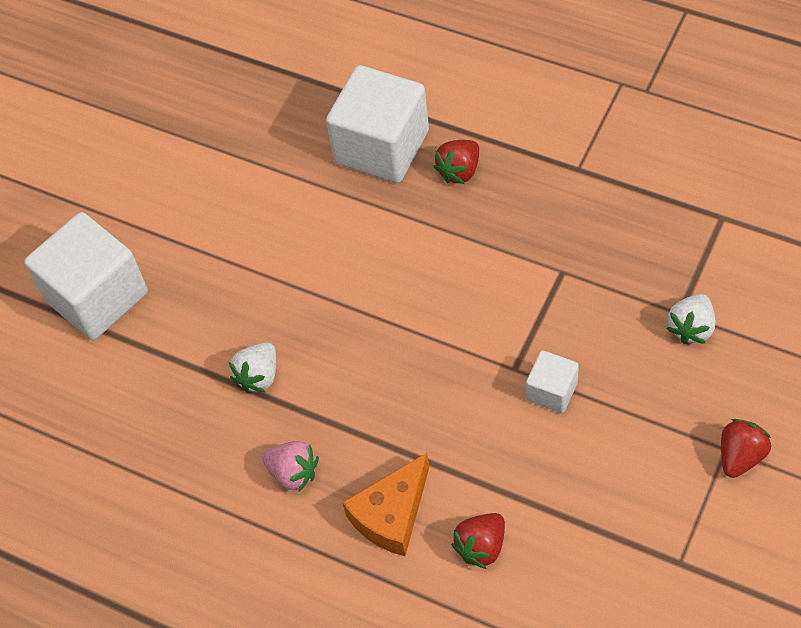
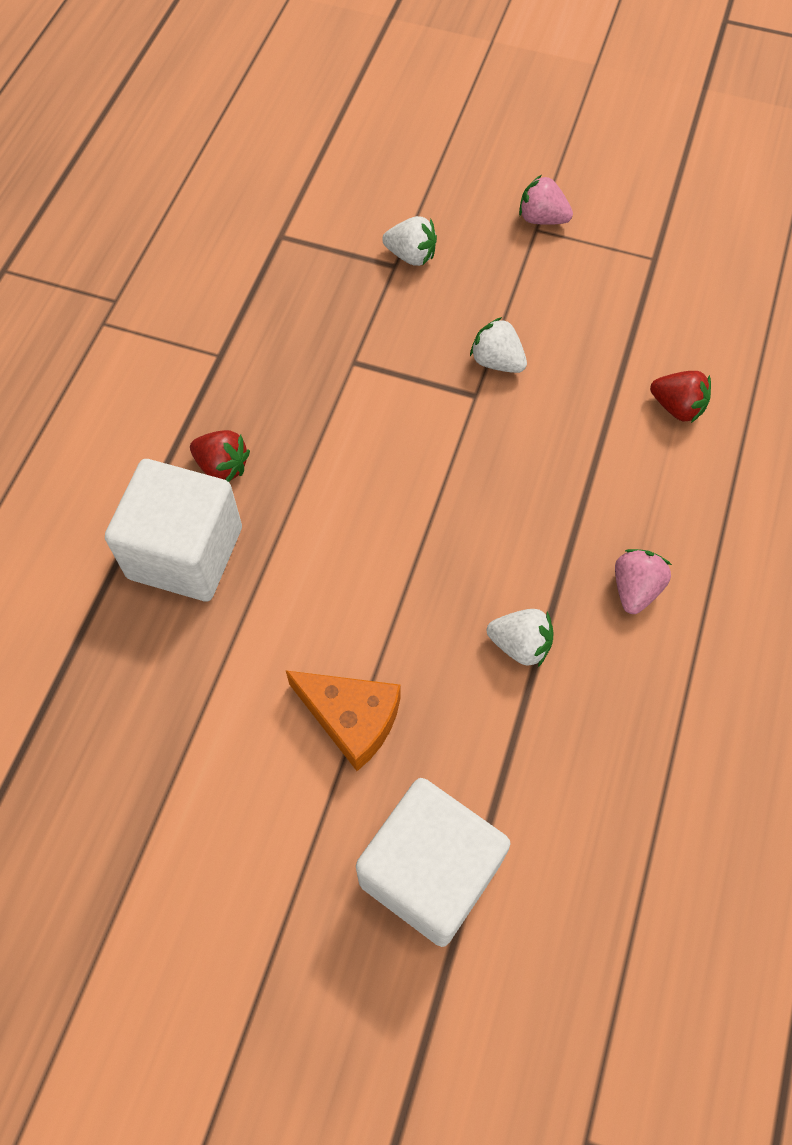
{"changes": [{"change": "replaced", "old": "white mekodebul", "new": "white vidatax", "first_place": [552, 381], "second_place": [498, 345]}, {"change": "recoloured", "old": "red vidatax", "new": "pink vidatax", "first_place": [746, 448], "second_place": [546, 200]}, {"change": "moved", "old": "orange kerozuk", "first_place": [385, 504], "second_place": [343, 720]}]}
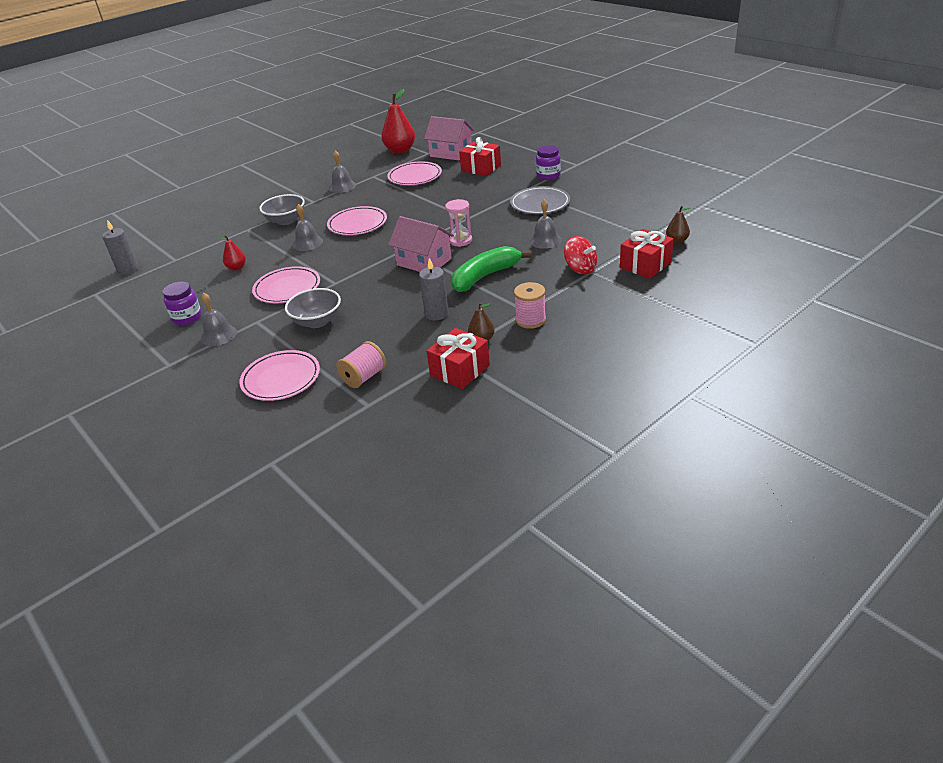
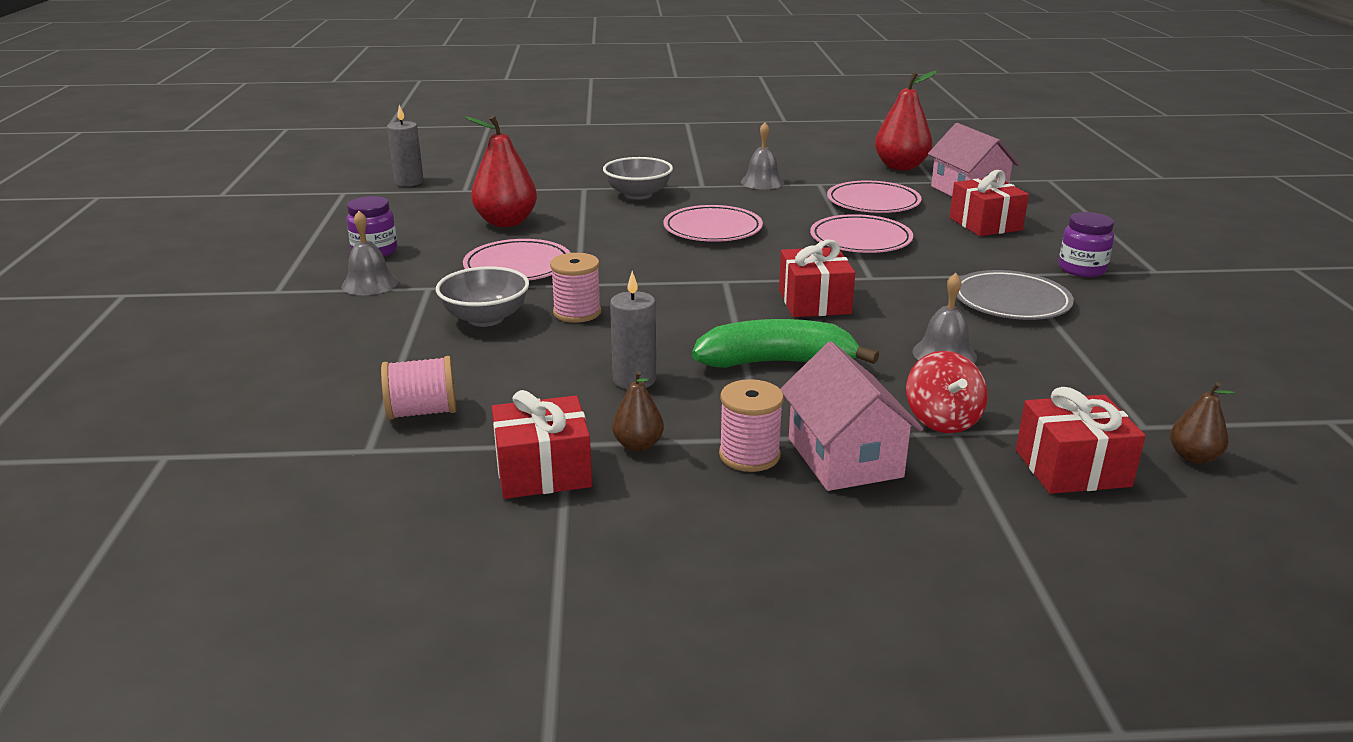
{"changes": [{"change": "replaced", "old": "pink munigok", "new": "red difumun", "first_place": [458, 223], "second_place": [817, 278]}, {"change": "removed", "old": "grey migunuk", "first_place": [308, 227]}, {"change": "moved", "old": "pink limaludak", "first_place": [421, 244], "second_place": [851, 416]}, {"change": "resized", "old": "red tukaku", "first_place": [232, 253], "second_place": [501, 171], "factor": 1.91}, {"change": "moved", "old": "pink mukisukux", "first_place": [279, 375], "second_place": [861, 233]}, {"change": "added", "new": "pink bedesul", "second_place": [575, 288]}]}
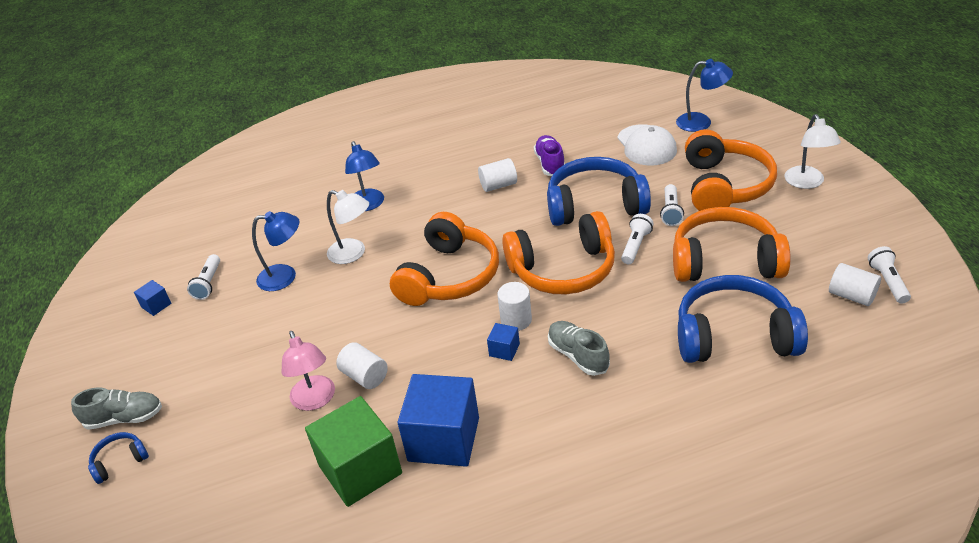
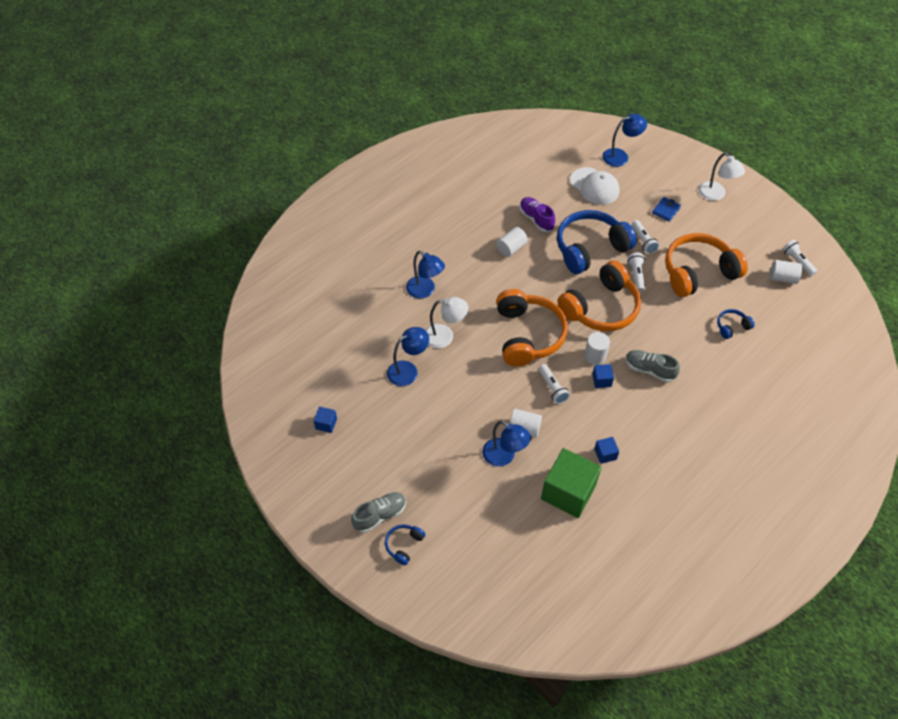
{"changes": [{"change": "replaced", "old": "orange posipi", "new": "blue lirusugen", "first_place": [731, 170], "second_place": [666, 209]}, {"change": "moved", "old": "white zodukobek", "first_place": [203, 277], "second_place": [554, 384]}, {"change": "resized", "old": "blue posipi", "first_place": [743, 319], "second_place": [736, 324], "factor": 0.43}, {"change": "recoloured", "old": "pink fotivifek", "new": "blue fotivifek", "first_place": [308, 371], "second_place": [506, 443]}, {"change": "resized", "old": "blue mekodebul", "first_place": [438, 420], "second_place": [606, 450], "factor": 0.43}]}
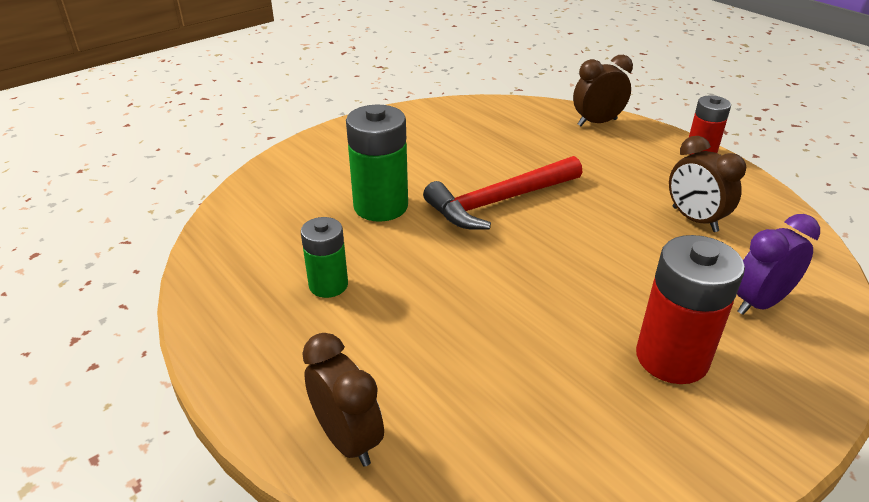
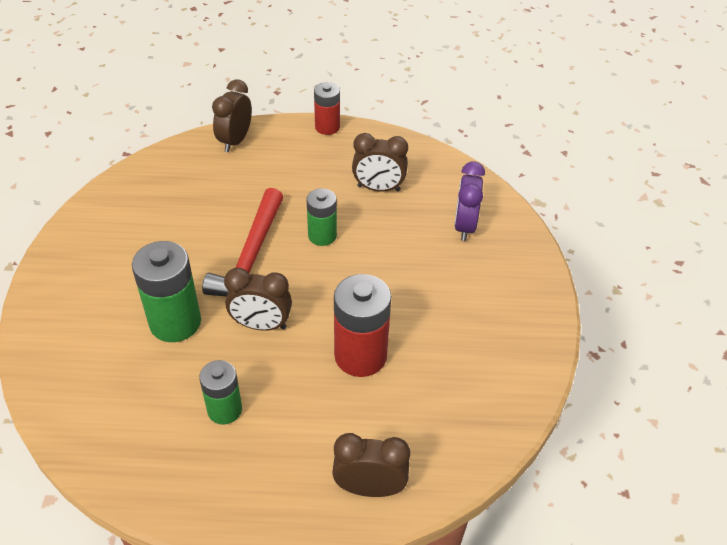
{"changes": [{"change": "moved", "old": "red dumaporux", "first_place": [690, 309], "second_place": [362, 325]}, {"change": "added", "new": "green dumaporux", "second_place": [321, 217]}, {"change": "added", "new": "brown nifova", "second_place": [258, 299]}]}
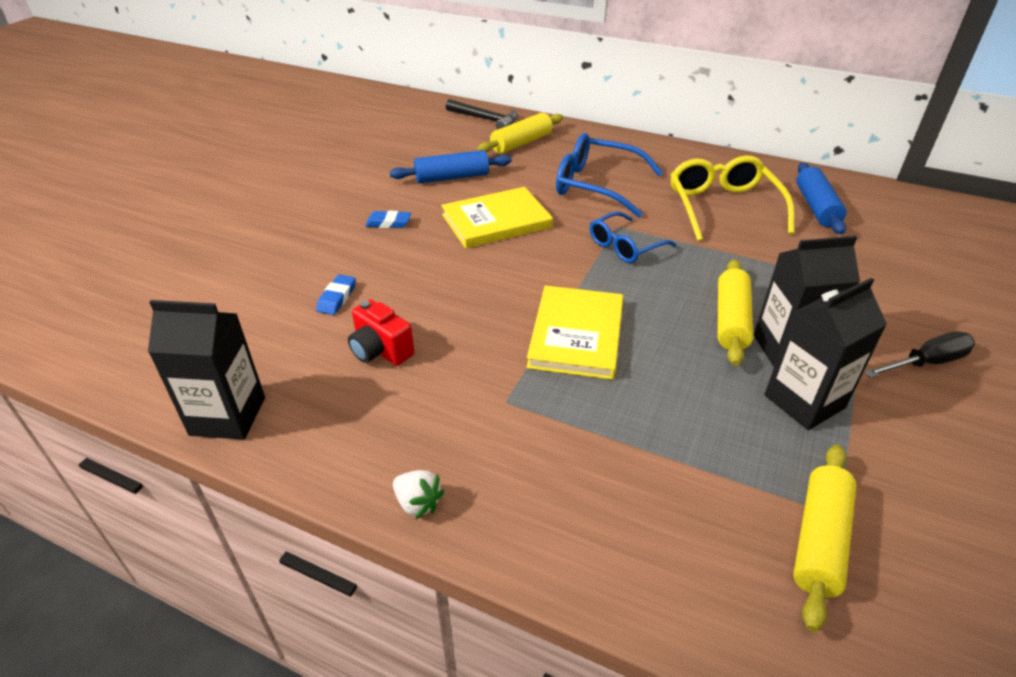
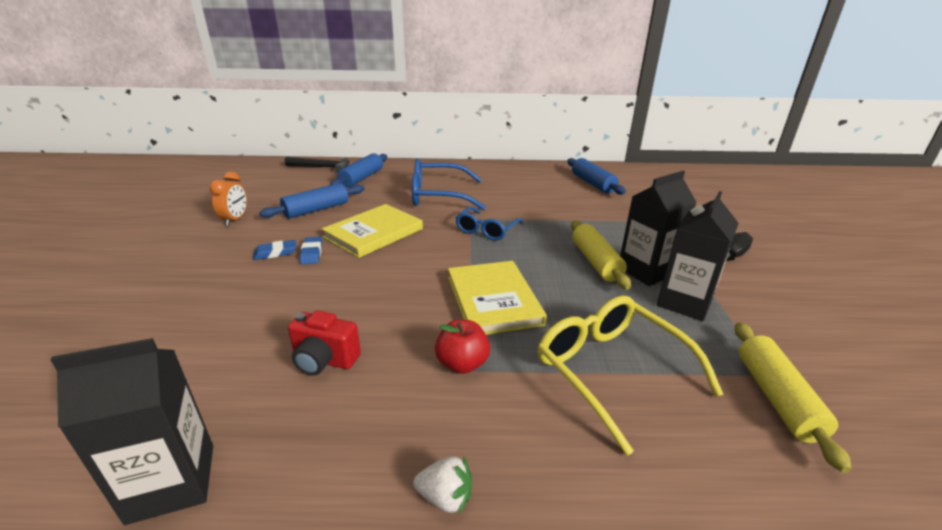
{"changes": [{"change": "recoloured", "old": "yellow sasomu", "new": "blue sasomu", "first_place": [520, 133], "second_place": [358, 170]}, {"change": "moved", "old": "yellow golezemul", "first_place": [732, 198], "second_place": [631, 375]}, {"change": "moved", "old": "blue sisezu", "first_place": [336, 294], "second_place": [311, 250]}, {"change": "added", "new": "orange nifova", "second_place": [228, 199]}, {"change": "added", "new": "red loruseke", "second_place": [462, 347]}]}
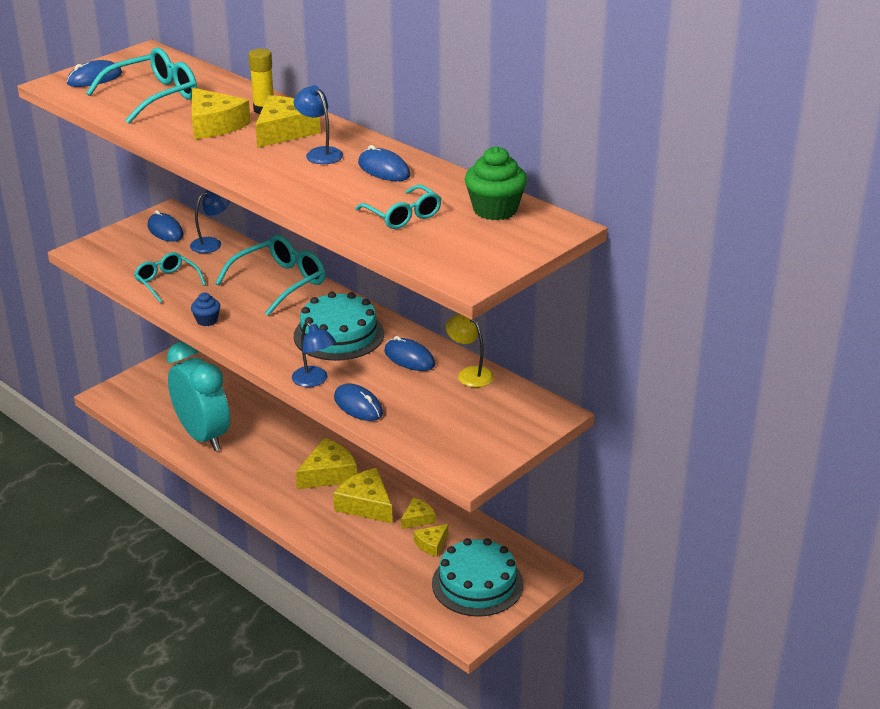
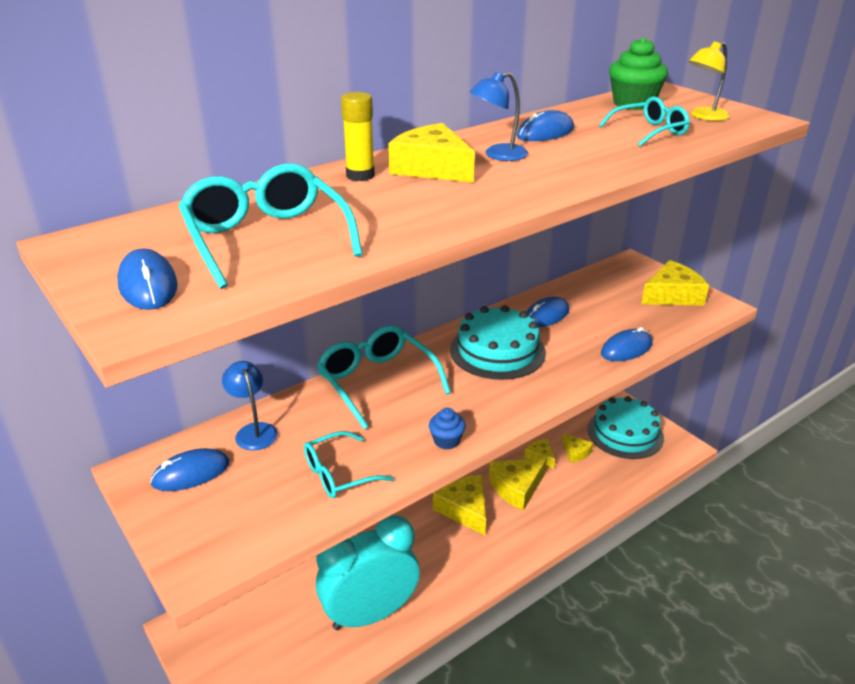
{"changes": [{"change": "moved", "old": "yellow kerozuk", "first_place": [221, 113], "second_place": [675, 283]}, {"change": "moved", "old": "yellow fotivifek", "first_place": [470, 350], "second_place": [709, 81]}, {"change": "removed", "old": "blue fotivifek", "first_place": [314, 354]}]}
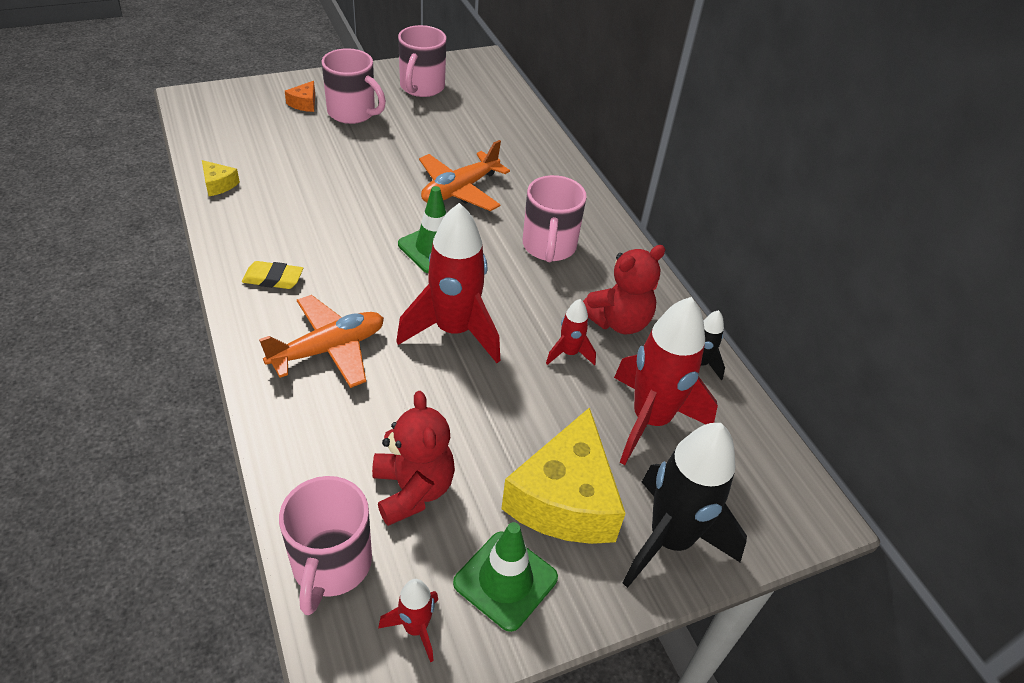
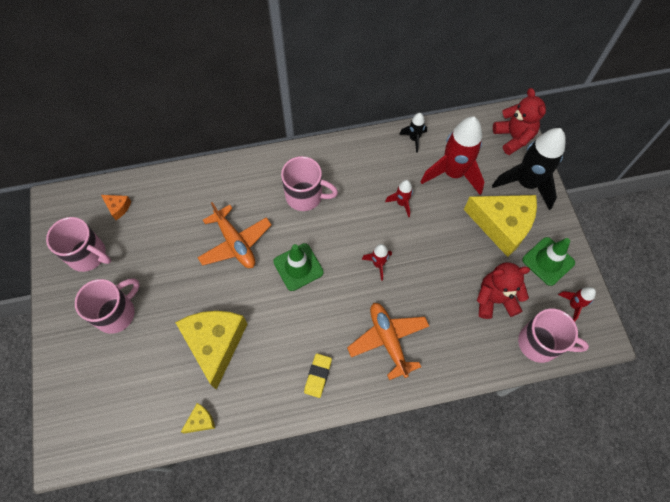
{"changes": [{"change": "moved", "old": "orange kerozuk", "first_place": [300, 96], "second_place": [116, 207]}, {"change": "resized", "old": "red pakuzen", "first_place": [448, 283], "second_place": [377, 262], "factor": 0.47}, {"change": "moved", "old": "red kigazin", "first_place": [624, 289], "second_place": [519, 121]}, {"change": "added", "new": "yellow kerozuk", "second_place": [211, 350]}]}
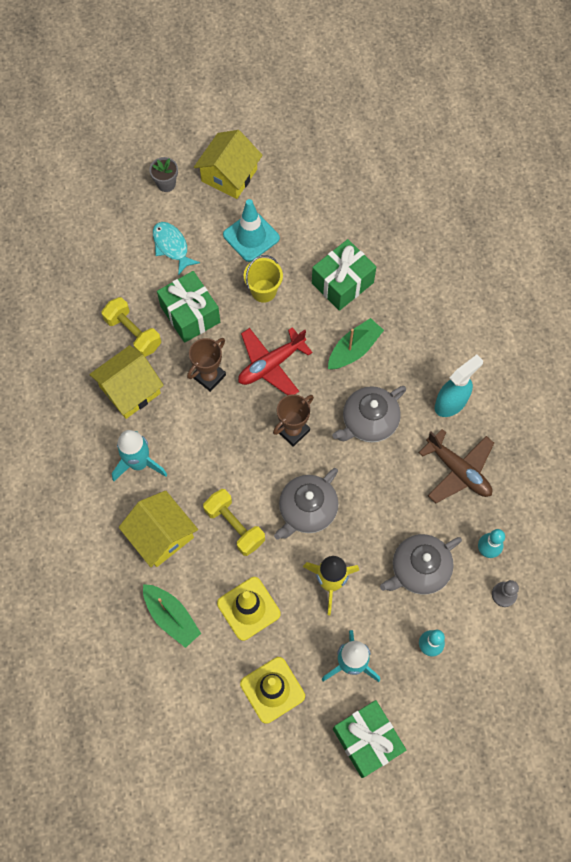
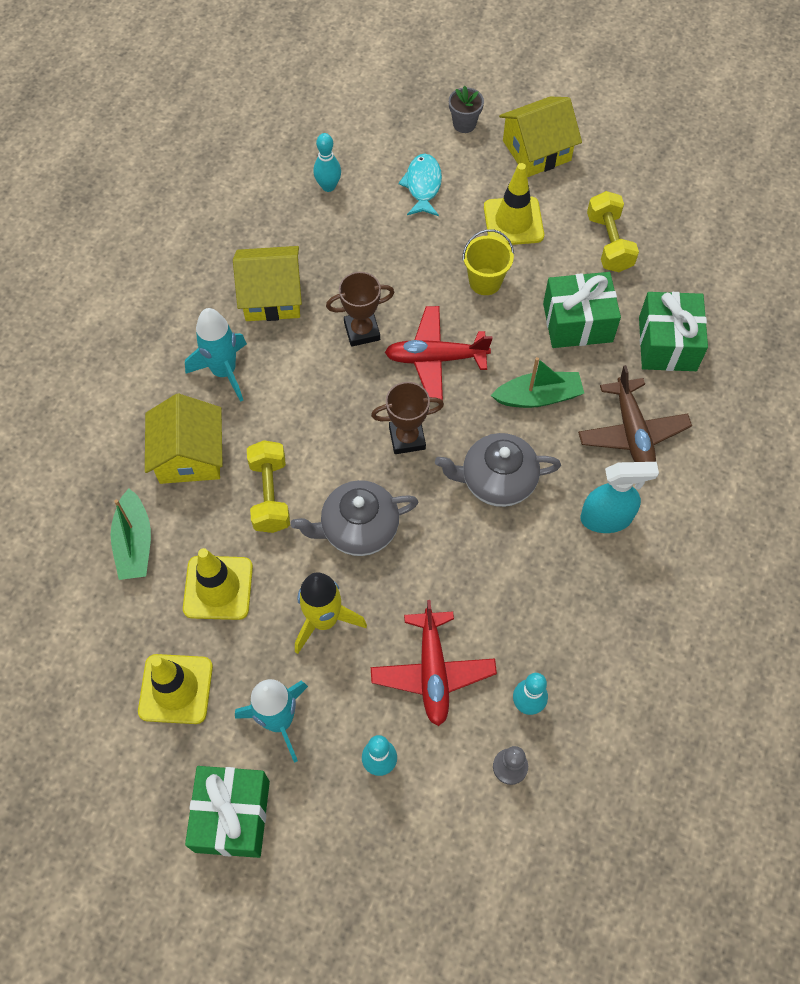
{"changes": [{"change": "recoloured", "old": "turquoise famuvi", "new": "yellow famuvi", "first_place": [251, 230], "second_place": [514, 204]}, {"change": "moved", "old": "green difumun", "first_place": [188, 307], "second_place": [673, 331]}, {"change": "moved", "old": "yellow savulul", "first_place": [131, 327], "second_place": [613, 231]}, {"change": "moved", "old": "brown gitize", "first_place": [456, 466], "second_place": [635, 413]}, {"change": "replaced", "old": "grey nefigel", "new": "red gitize", "first_place": [421, 564], "second_place": [434, 663]}, {"change": "added", "new": "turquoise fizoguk", "second_place": [327, 162]}]}
